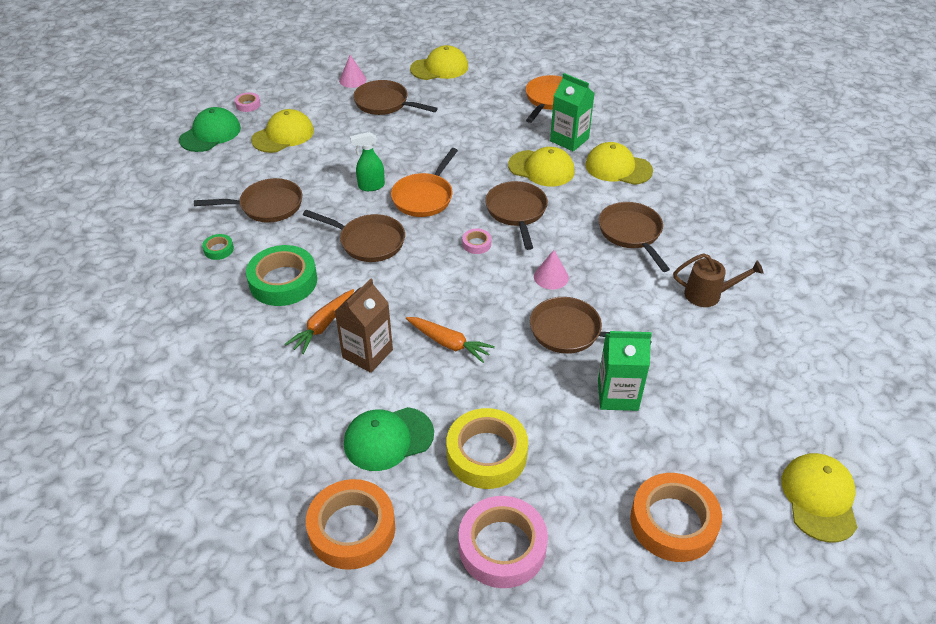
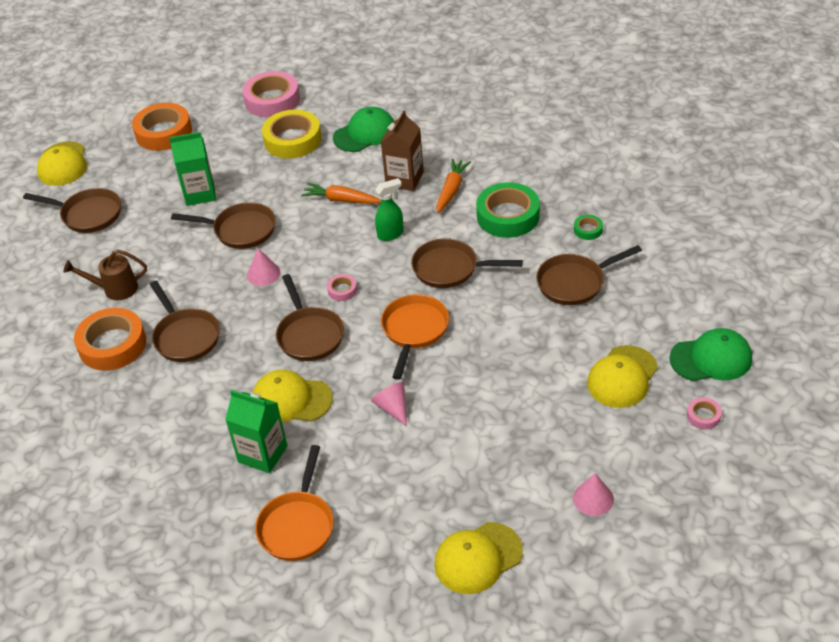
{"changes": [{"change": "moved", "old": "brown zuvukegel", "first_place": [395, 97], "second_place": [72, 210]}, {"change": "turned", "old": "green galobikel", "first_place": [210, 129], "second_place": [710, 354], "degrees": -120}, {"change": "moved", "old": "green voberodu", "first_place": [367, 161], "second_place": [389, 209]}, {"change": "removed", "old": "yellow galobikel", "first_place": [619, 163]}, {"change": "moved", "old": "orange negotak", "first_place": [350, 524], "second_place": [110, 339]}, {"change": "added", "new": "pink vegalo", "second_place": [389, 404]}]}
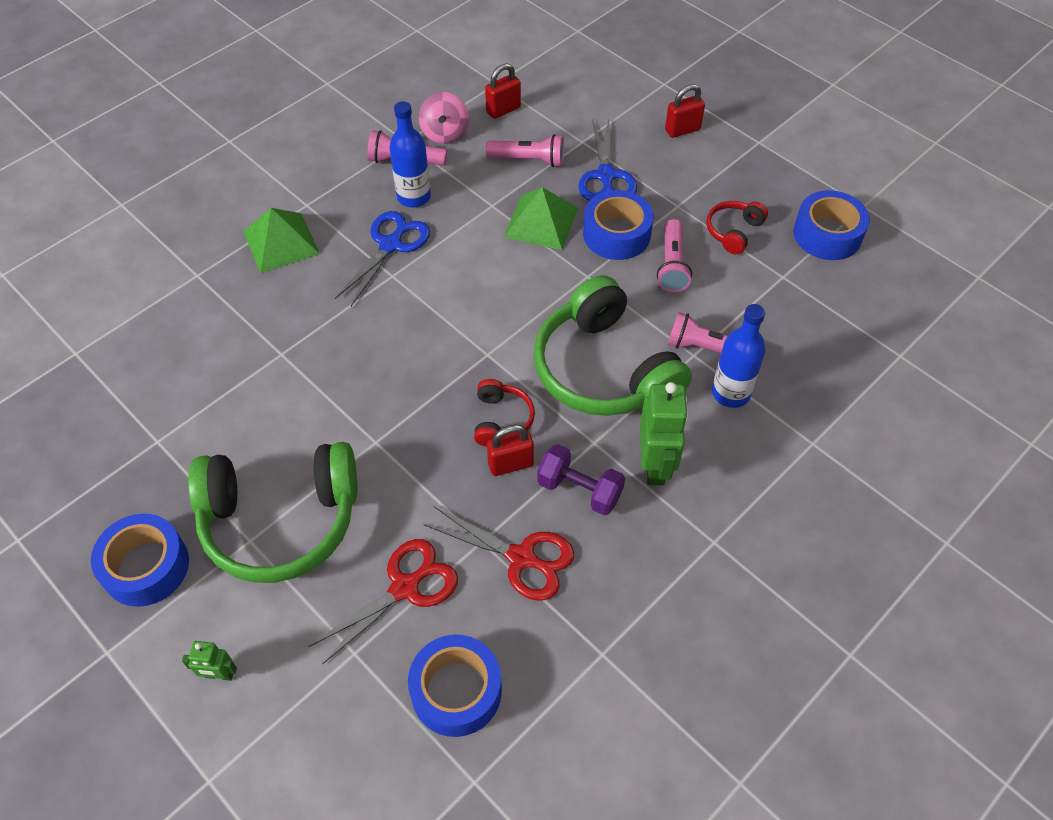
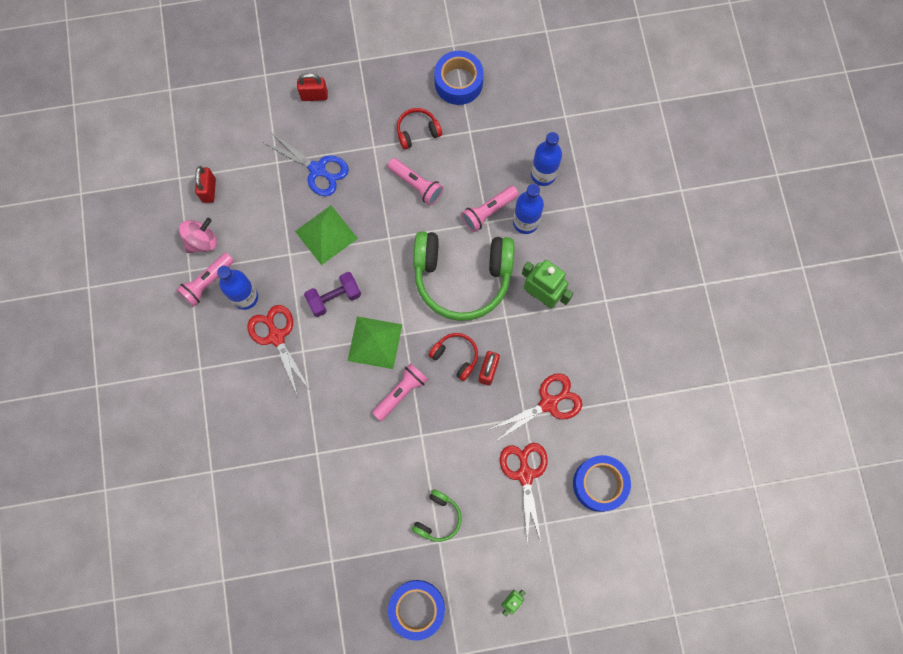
{"changes": [{"change": "turned", "old": "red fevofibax", "first_place": [685, 111], "second_place": [312, 87], "degrees": 75}, {"change": "turned", "old": "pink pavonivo", "first_place": [444, 118], "second_place": [198, 235], "degrees": -75}, {"change": "moved", "old": "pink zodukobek", "first_place": [525, 150], "second_place": [400, 392]}, {"change": "removed", "old": "blue negotak", "first_place": [618, 225]}, {"change": "turned", "old": "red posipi", "first_place": [737, 227], "second_place": [419, 128], "degrees": 90}, {"change": "moved", "old": "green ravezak", "first_place": [281, 240], "second_place": [375, 342]}, {"change": "recoloured", "old": "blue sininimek", "new": "red sininimek", "first_place": [382, 258], "second_place": [278, 351]}, {"change": "resized", "old": "green posipi", "first_place": [272, 512], "second_place": [437, 515], "factor": 0.45}, {"change": "moved", "old": "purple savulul", "first_place": [581, 479], "second_place": [332, 294]}, {"change": "added", "new": "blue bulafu", "second_place": [546, 159]}]}
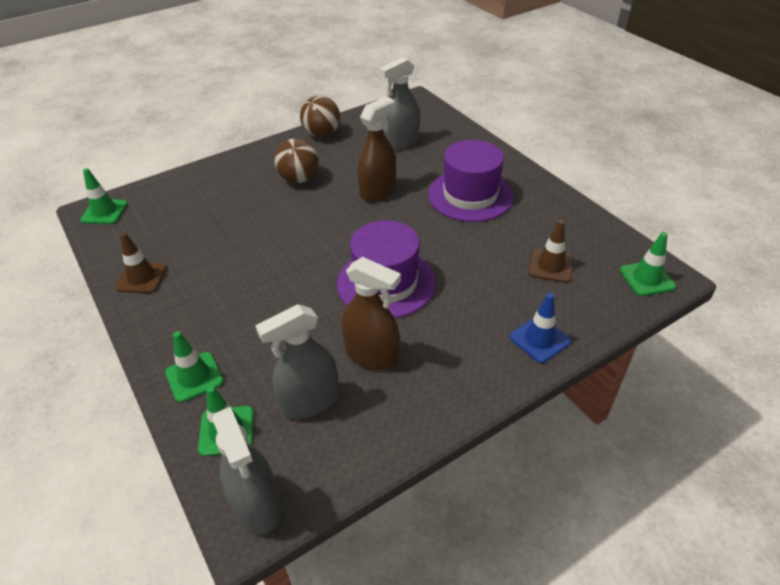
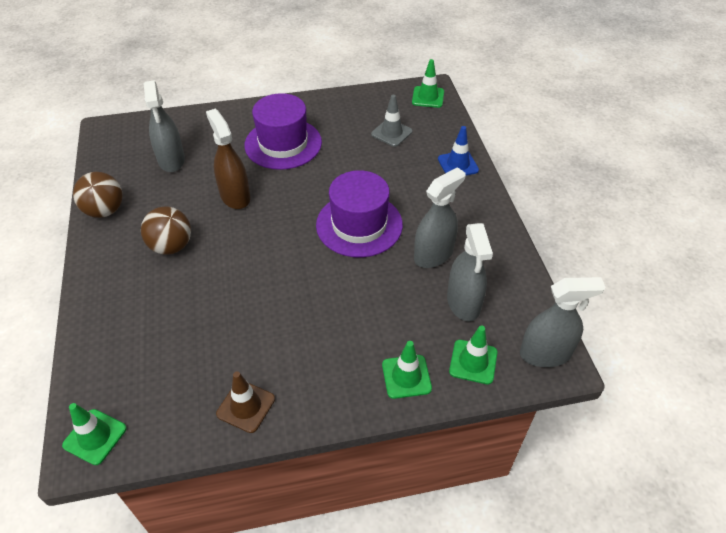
{"changes": [{"change": "recoloured", "old": "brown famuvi", "new": "grey famuvi", "first_place": [551, 251], "second_place": [391, 121]}, {"change": "recoloured", "old": "brown voberodu", "new": "grey voberodu", "first_place": [371, 313], "second_place": [440, 217]}]}
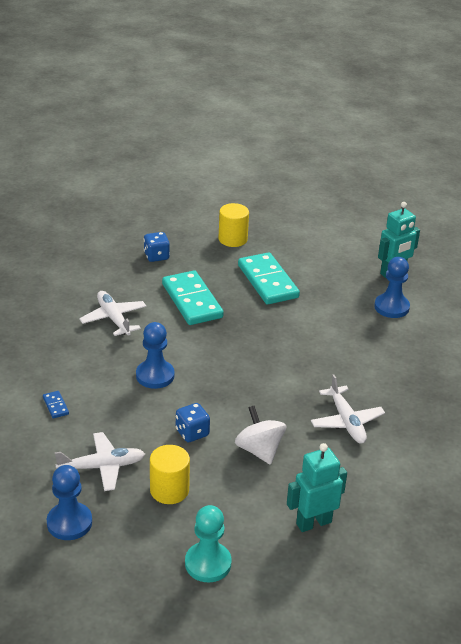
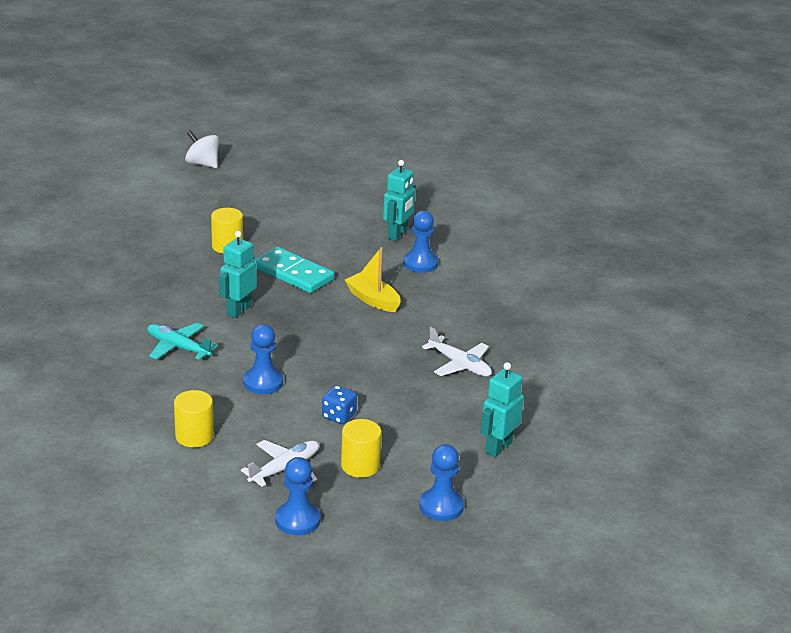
{"changes": [{"change": "removed", "old": "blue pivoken", "first_place": [157, 247]}, {"change": "replaced", "old": "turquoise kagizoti", "new": "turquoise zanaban", "first_place": [193, 298], "second_place": [238, 274]}, {"change": "recoloured", "old": "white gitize", "new": "turquoise gitize", "first_place": [112, 313], "second_place": [182, 341]}, {"change": "replaced", "old": "blue kagizoti", "new": "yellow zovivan", "first_place": [56, 405], "second_place": [194, 418]}, {"change": "moved", "old": "white pavonivo", "first_place": [260, 435], "second_place": [202, 149]}, {"change": "recoloured", "old": "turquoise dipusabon", "new": "blue dipusabon", "first_place": [208, 543], "second_place": [441, 482]}, {"change": "added", "new": "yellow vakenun", "second_place": [373, 279]}]}
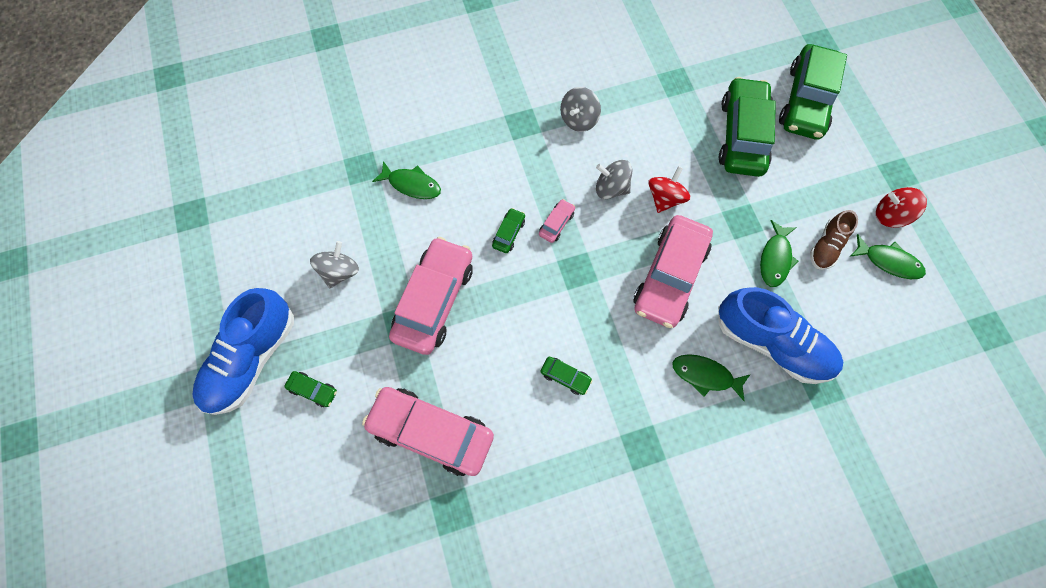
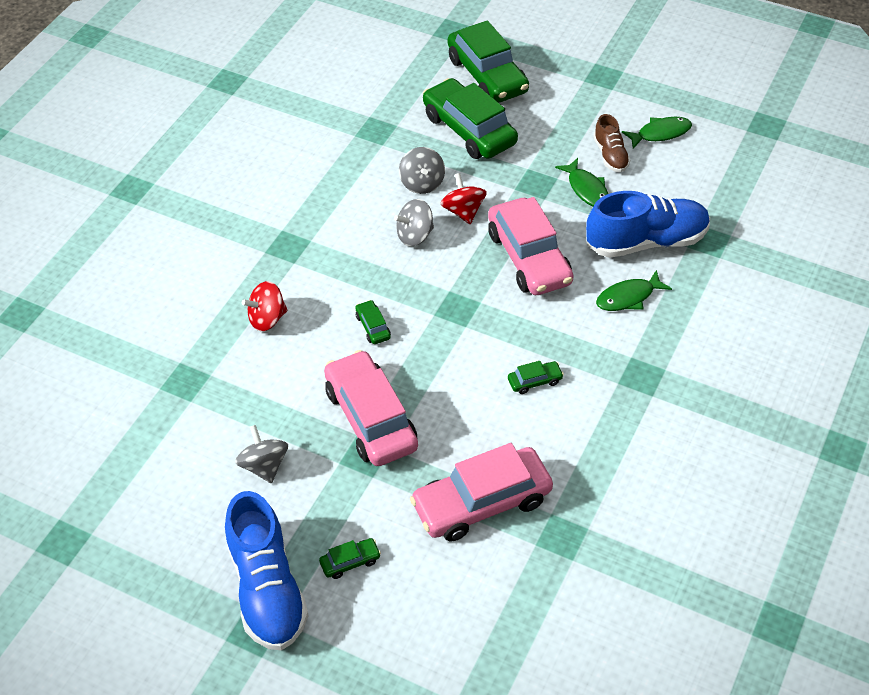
{"changes": [{"change": "moved", "old": "grey pavonivo", "first_place": [580, 109], "second_place": [422, 170]}, {"change": "removed", "old": "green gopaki", "first_place": [406, 180]}, {"change": "moved", "old": "red pavonivo", "first_place": [901, 207], "second_place": [265, 306]}, {"change": "removed", "old": "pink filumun", "first_place": [557, 221]}]}
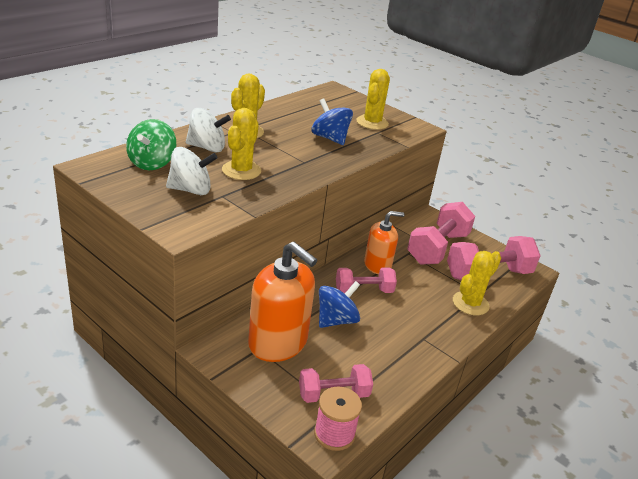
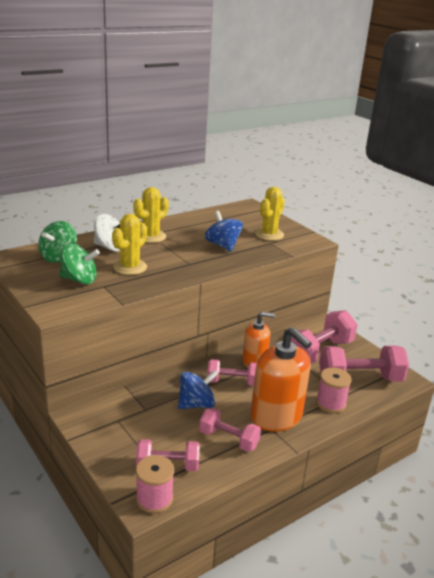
{"changes": [{"change": "recoloured", "old": "white pavonivo", "new": "green pavonivo", "first_place": [192, 171], "second_place": [80, 263]}, {"change": "moved", "old": "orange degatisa", "first_place": [282, 302], "second_place": [281, 379]}, {"change": "replaced", "old": "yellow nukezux", "new": "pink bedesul", "first_place": [477, 283], "second_place": [334, 390]}, {"change": "added", "new": "pink savulul", "second_place": [230, 430]}]}
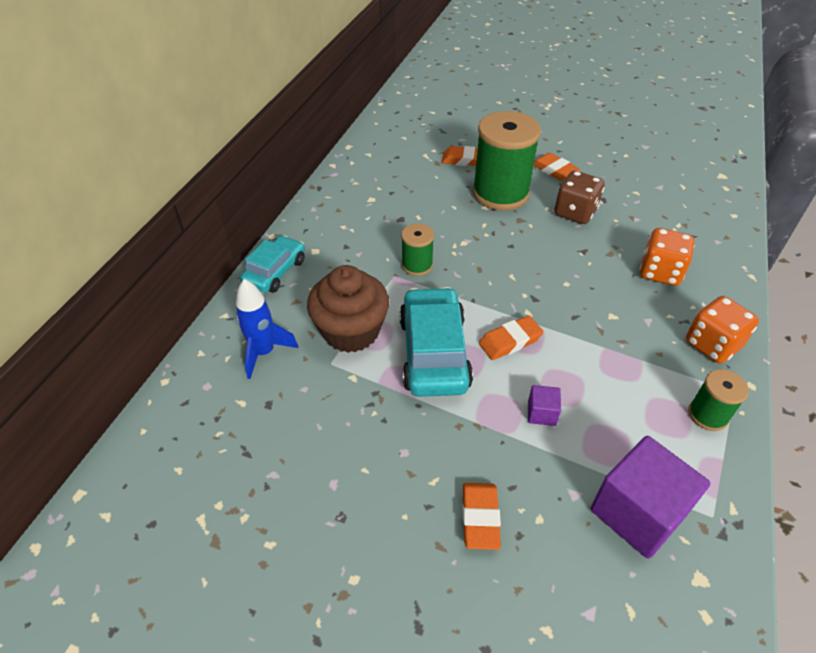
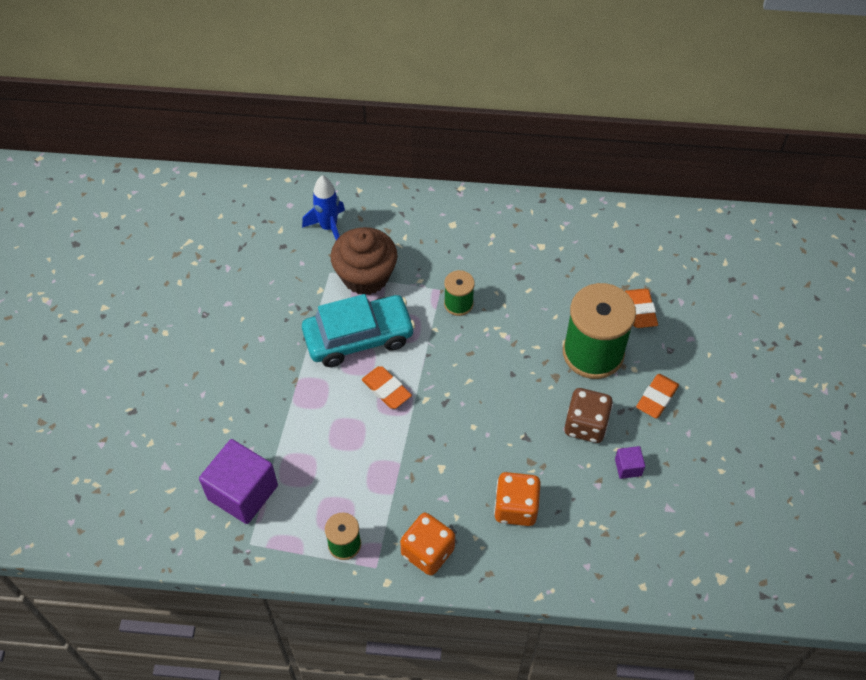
{"changes": [{"change": "removed", "old": "turquoise filumun", "first_place": [272, 264]}, {"change": "moved", "old": "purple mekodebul", "first_place": [544, 405], "second_place": [630, 462]}, {"change": "removed", "old": "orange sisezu", "first_place": [481, 516]}]}
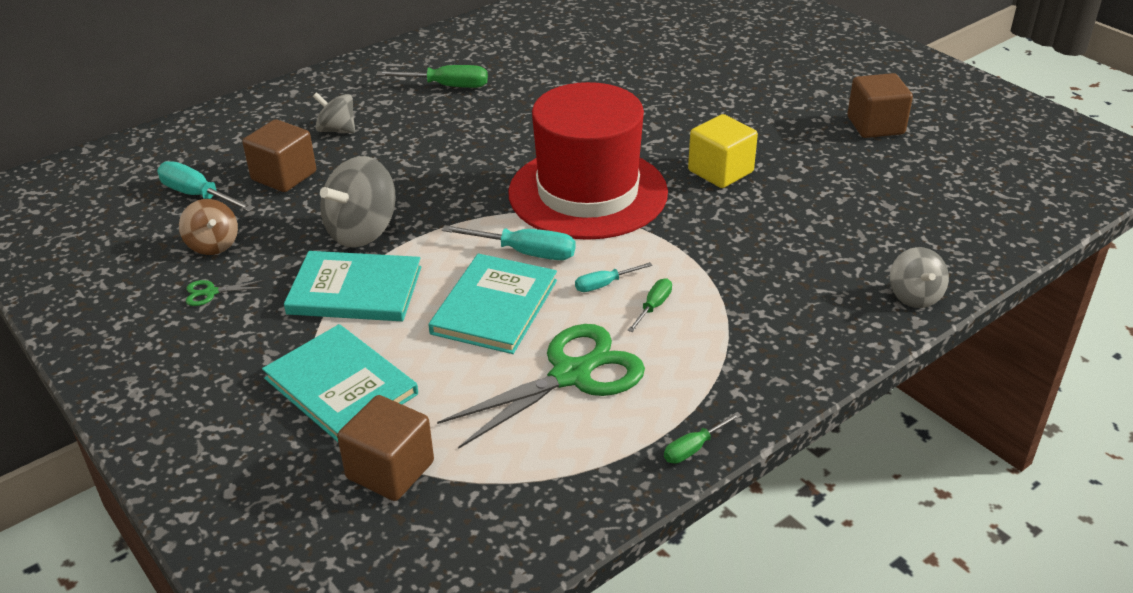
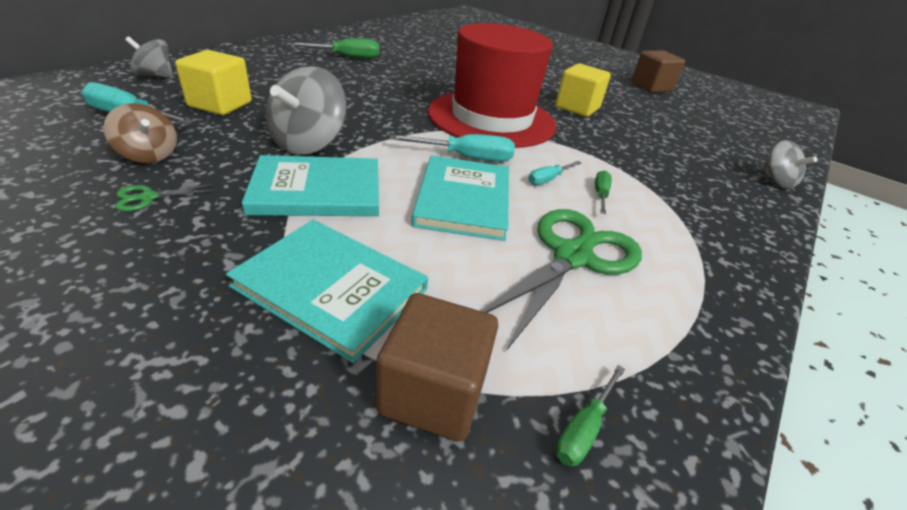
{"changes": [{"change": "moved", "old": "grey pavonivo", "first_place": [334, 112], "second_place": [149, 57]}, {"change": "recoloured", "old": "brown mekodebul", "new": "yellow mekodebul", "first_place": [279, 155], "second_place": [213, 82]}, {"change": "moved", "old": "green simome", "first_place": [703, 438], "second_place": [590, 416]}]}
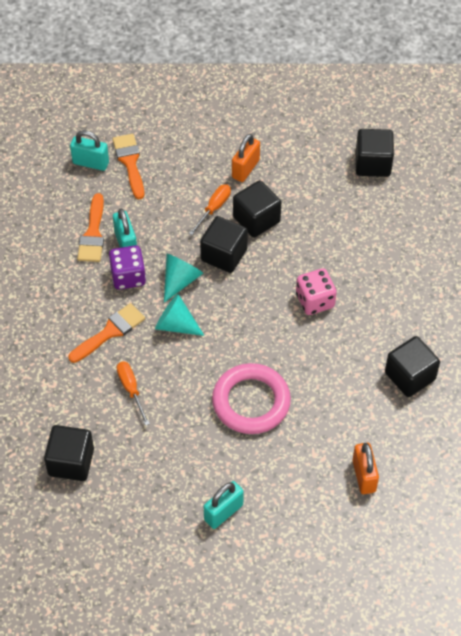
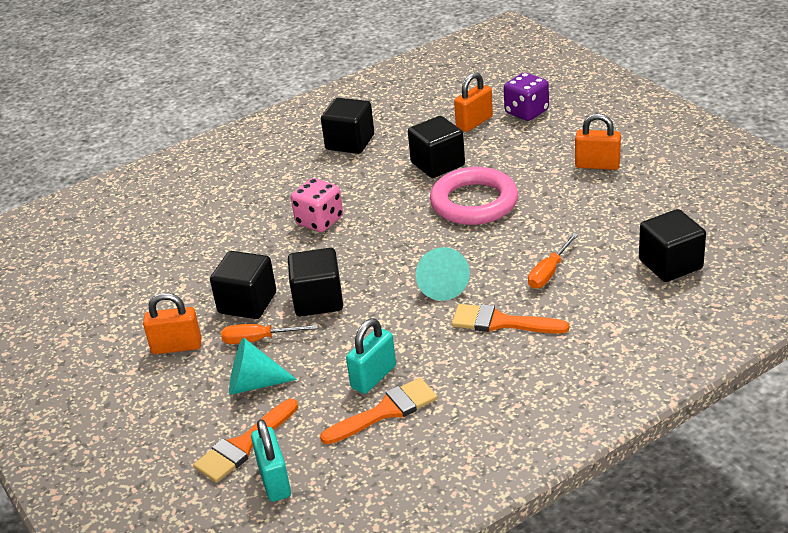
{"changes": [{"change": "moved", "old": "black mekodebul", "first_place": [375, 153], "second_place": [436, 147]}, {"change": "moved", "old": "purple pivoken", "first_place": [127, 267], "second_place": [526, 96]}, {"change": "moved", "old": "turquoise vegalo", "first_place": [183, 278], "second_place": [263, 366]}, {"change": "recoloured", "old": "turquoise fevofibax", "new": "orange fevofibax", "first_place": [224, 505], "second_place": [598, 141]}]}
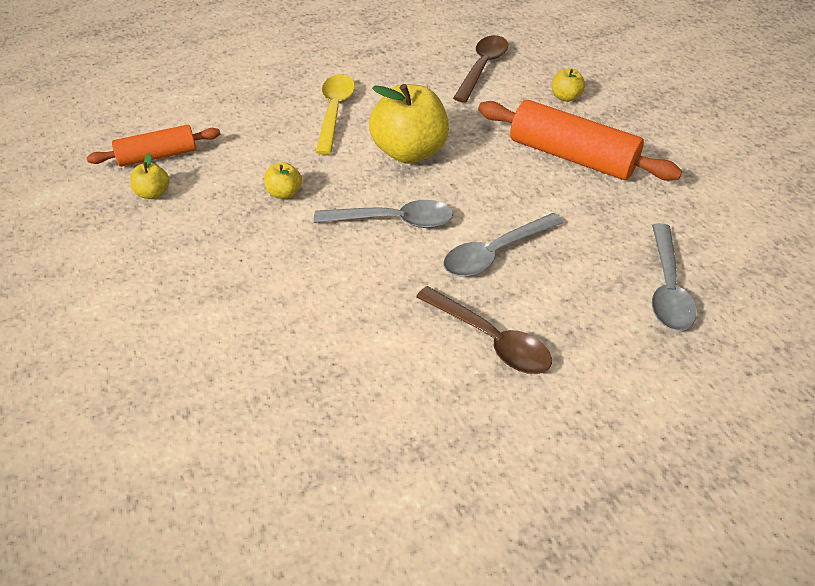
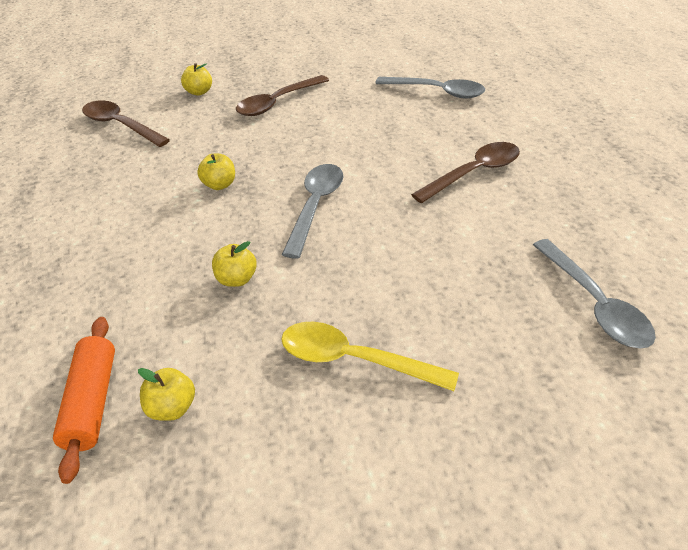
{"changes": [{"change": "moved", "old": "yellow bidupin", "first_place": [335, 114], "second_place": [370, 356]}, {"change": "resized", "old": "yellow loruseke", "first_place": [409, 124], "second_place": [216, 172], "factor": 0.46}, {"change": "replaced", "old": "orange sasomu", "new": "brown bidupin", "first_place": [580, 140], "second_place": [282, 95]}, {"change": "moved", "old": "grey bidupin", "first_place": [504, 245], "second_place": [594, 294]}]}
